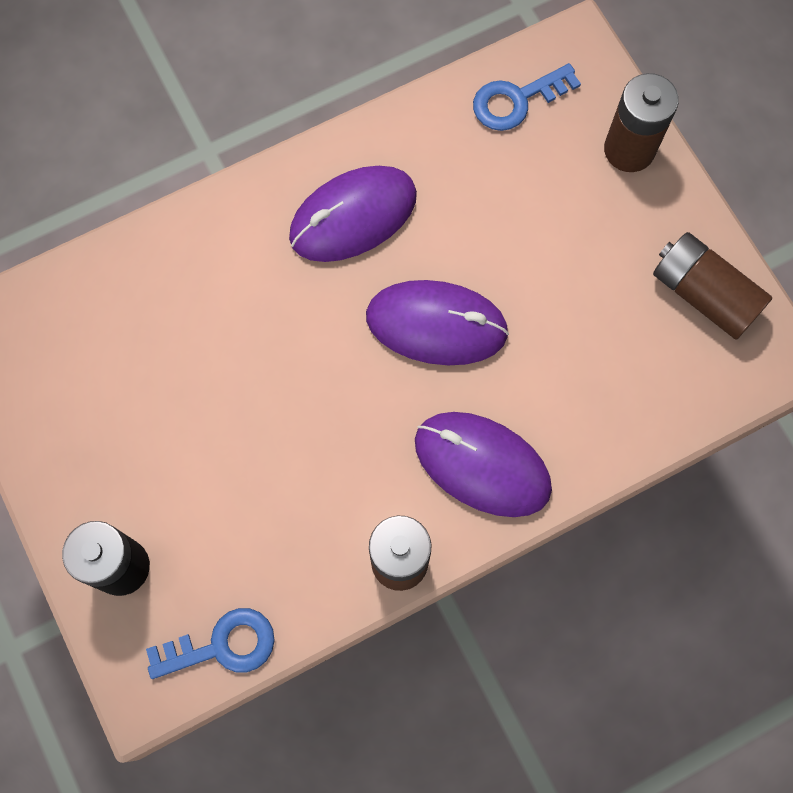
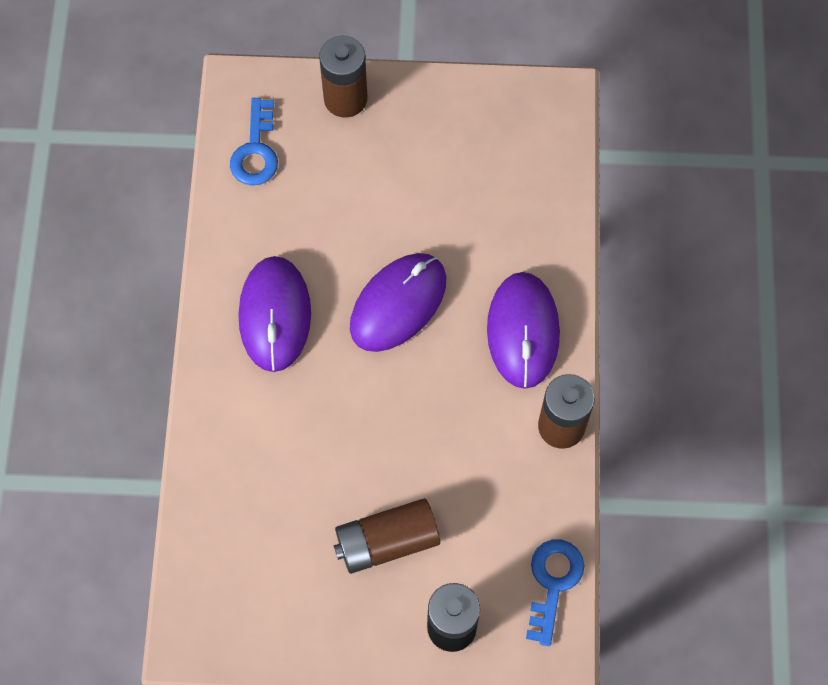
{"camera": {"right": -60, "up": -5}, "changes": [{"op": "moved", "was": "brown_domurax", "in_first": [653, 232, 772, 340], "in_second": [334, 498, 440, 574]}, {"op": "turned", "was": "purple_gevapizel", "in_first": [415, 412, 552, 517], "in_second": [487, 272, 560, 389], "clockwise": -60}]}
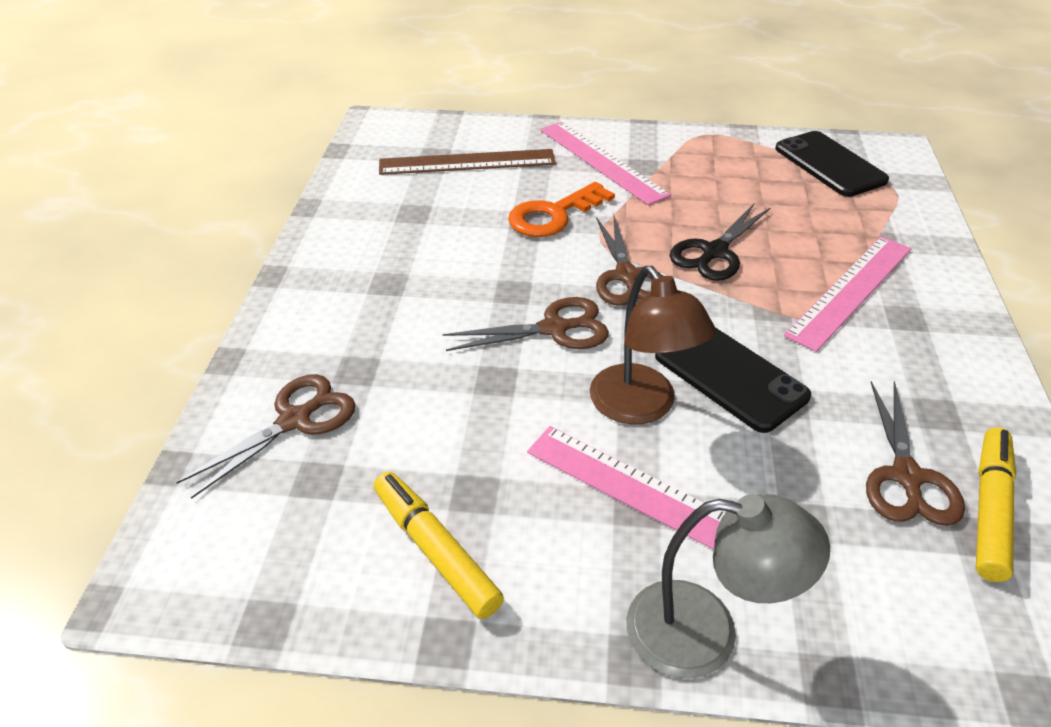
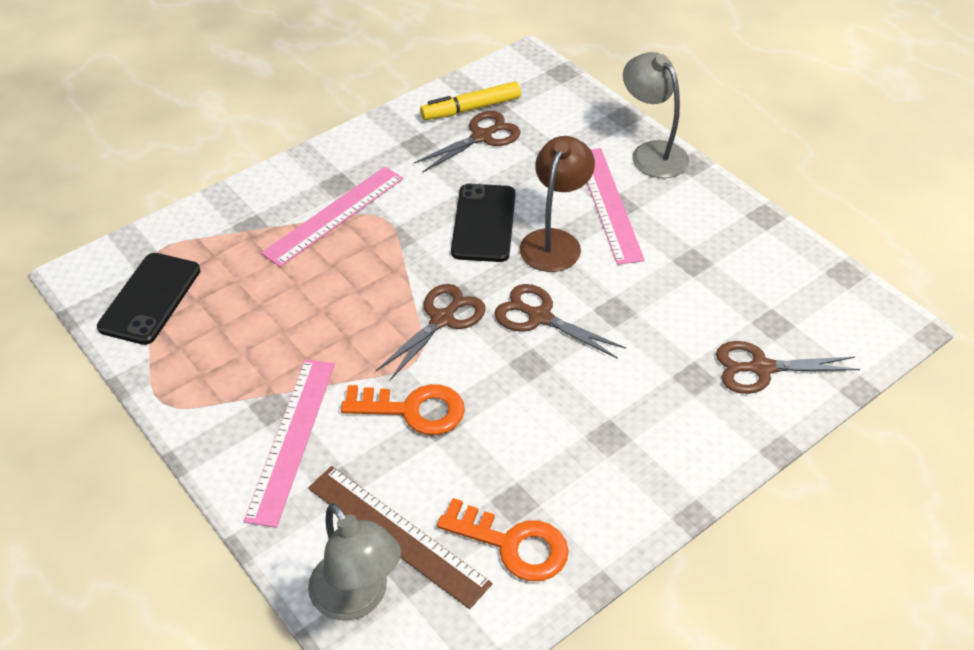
{"camera": {"right": -135, "up": 5}, "changes": [{"op": "turned", "was": "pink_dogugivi", "in_first": [784, 236, 912, 352], "in_second": [261, 167, 404, 267], "clockwise": -45}, {"op": "added", "now": "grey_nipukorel", "in_second": [308, 503, 401, 620]}, {"op": "added", "now": "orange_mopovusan", "in_second": [437, 498, 569, 581]}, {"op": "removed", "was": "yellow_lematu", "in_first": [374, 472, 504, 619]}, {"op": "removed", "was": "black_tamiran", "in_first": [670, 204, 771, 281]}]}
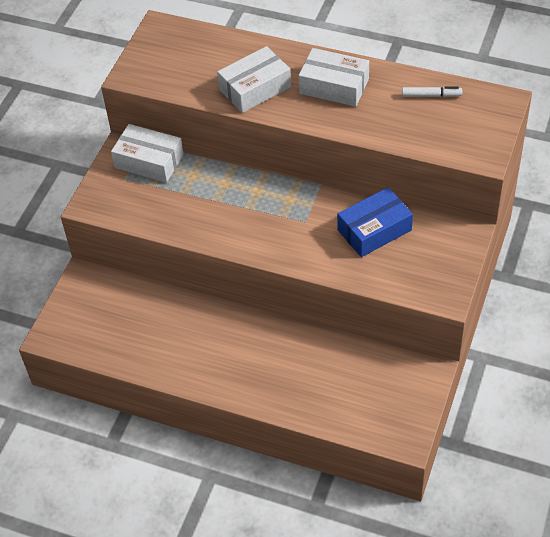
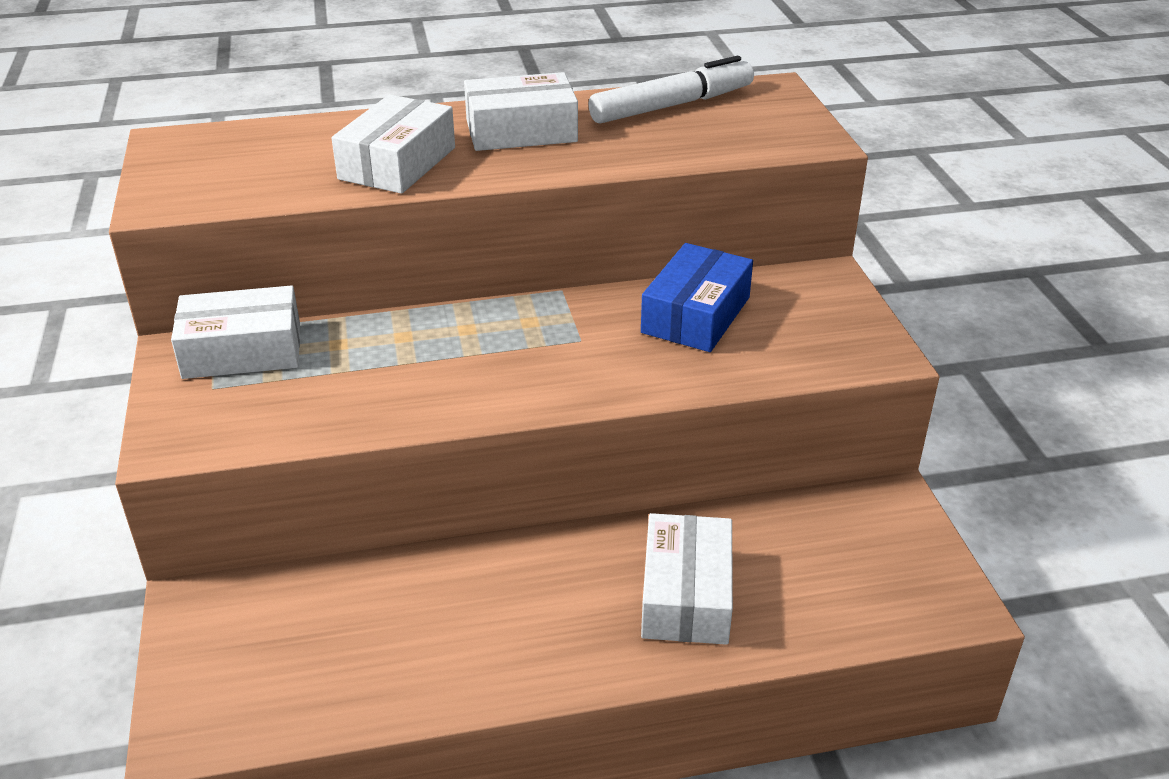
{"camera": {"right": -35, "up": -15}, "changes": [{"op": "resized", "was": "white_lematu", "in_first": [402, 87, 462, 97], "in_second": [589, 56, 754, 124], "ratio": 1.88}, {"op": "added", "now": "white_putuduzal", "in_second": [641, 513, 733, 645]}]}
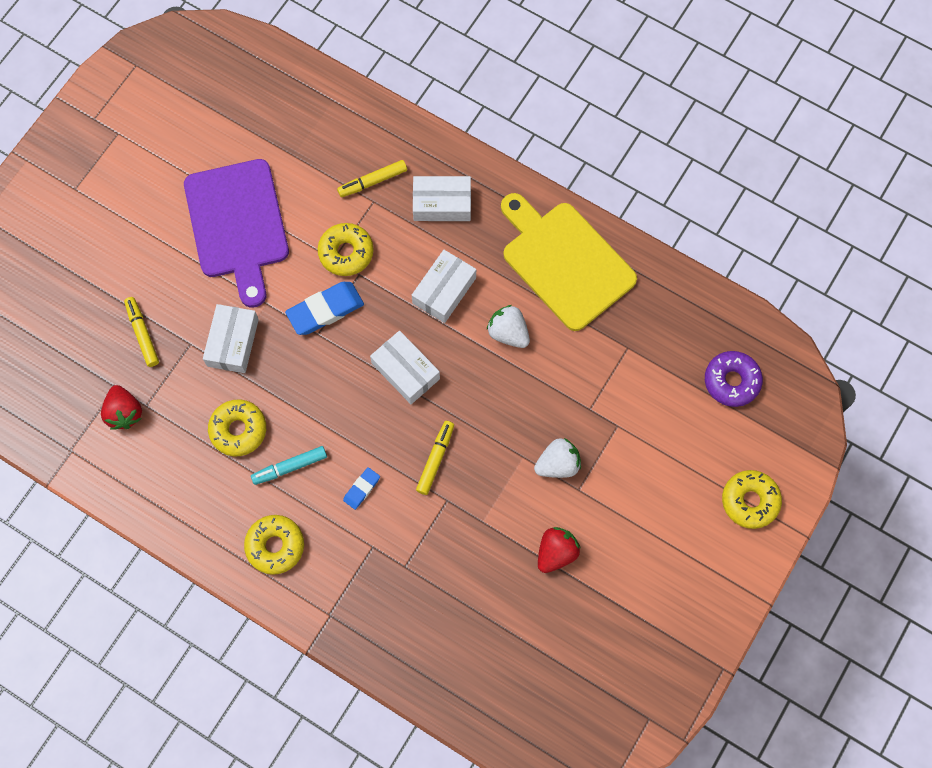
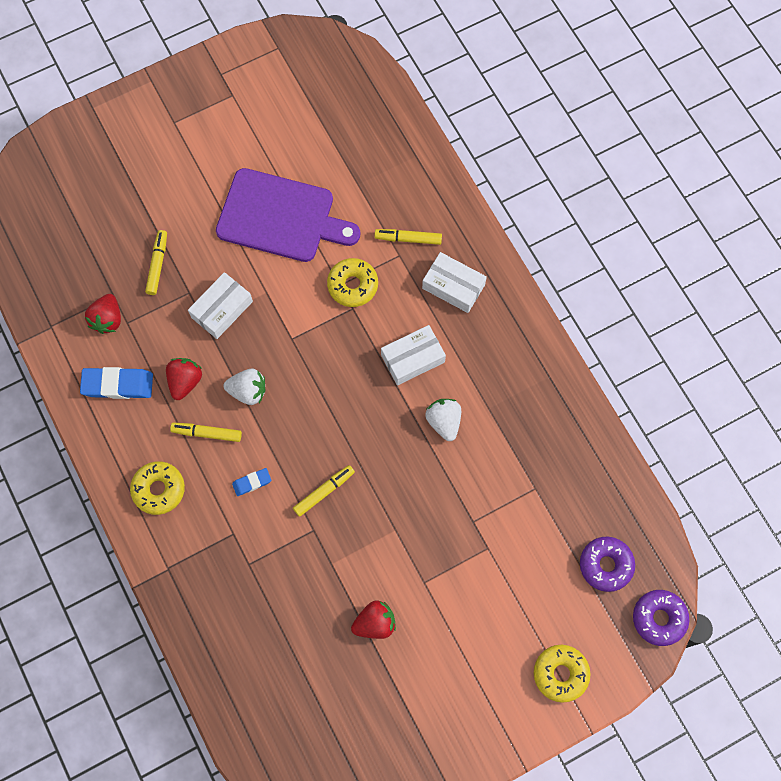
{"camera": {"right": 30, "up": 0}, "changes": [{"op": "moved", "was": "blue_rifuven", "in_first": [285, 282, 364, 335], "in_second": [80, 367, 153, 399]}, {"op": "replaced", "was": "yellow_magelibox", "now": "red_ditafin", "in_first": [208, 399, 266, 456], "in_second": [166, 358, 202, 400]}, {"op": "recoloured", "was": "turquoise_lematu", "now": "yellow_lematu", "in_first": [251, 446, 327, 485], "in_second": [170, 423, 242, 442]}, {"op": "turned", "was": "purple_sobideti", "in_first": [184, 159, 289, 308], "in_second": [216, 168, 360, 262], "clockwise": -90}, {"op": "moved", "was": "white_ditafin", "in_first": [534, 438, 581, 478], "in_second": [224, 369, 265, 405]}, {"op": "added", "now": "purple_magelibox", "in_second": [633, 590, 689, 646]}, {"op": "removed", "was": "white_putuduzal", "in_first": [370, 330, 440, 404]}, {"op": "removed", "was": "yellow_sobideti", "in_first": [501, 193, 637, 331]}]}
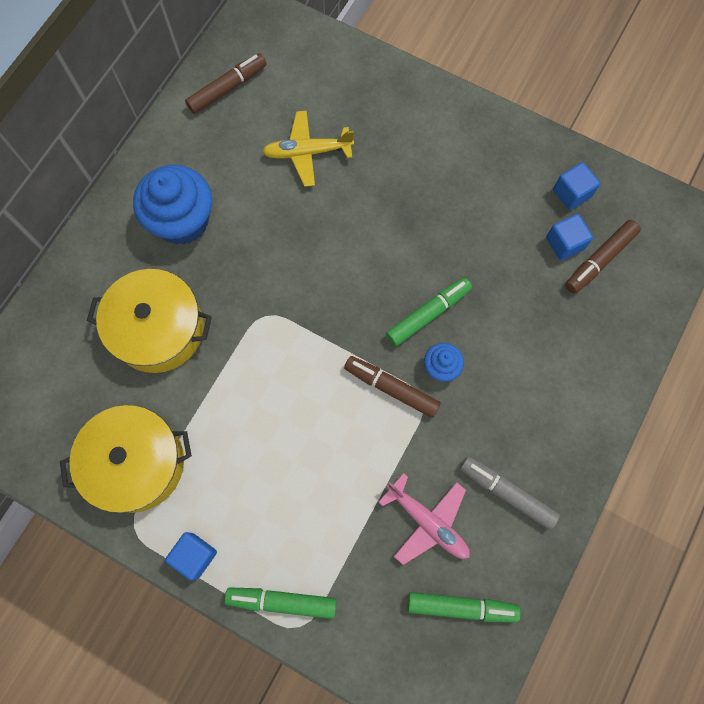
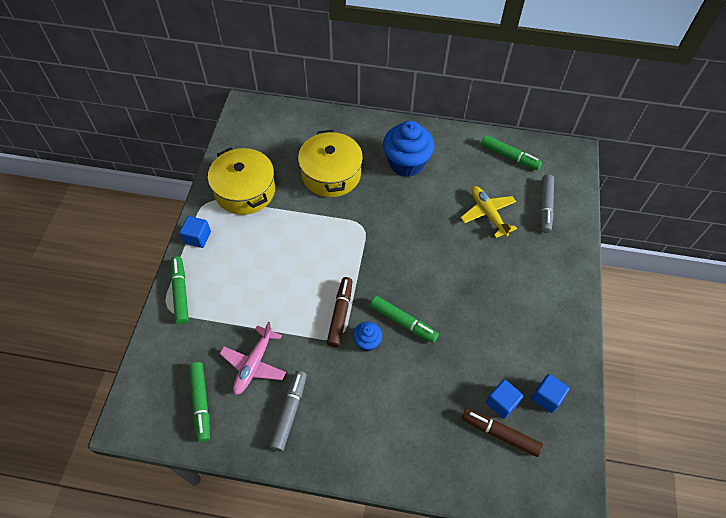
{"camera": {"right": 70, "up": -15}, "changes": [{"op": "recoloured", "was": "brown_lematu", "now": "green_lematu", "in_first": [185, 53, 267, 114], "in_second": [481, 135, 542, 170]}, {"op": "added", "now": "grey_lematu", "in_second": [540, 174, 554, 233]}]}
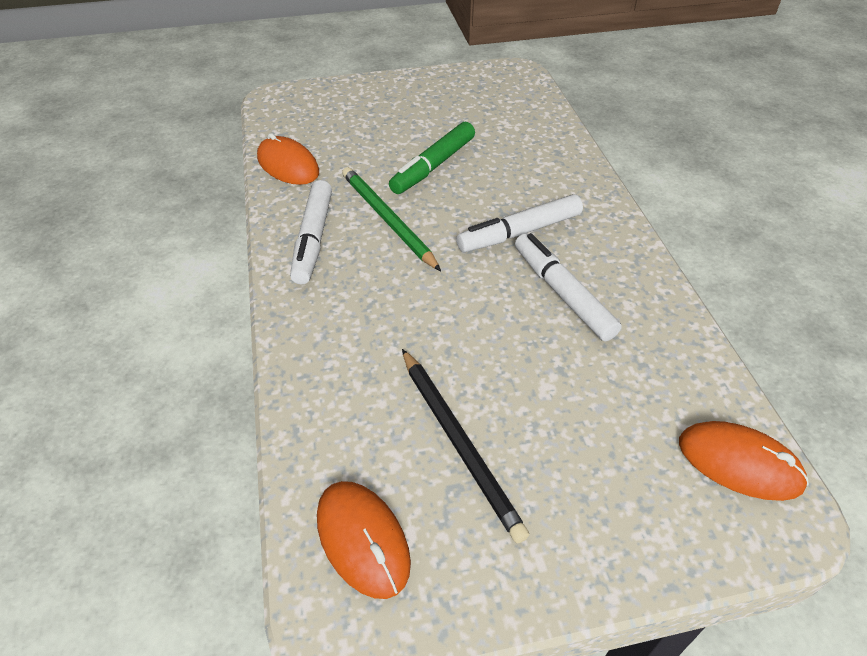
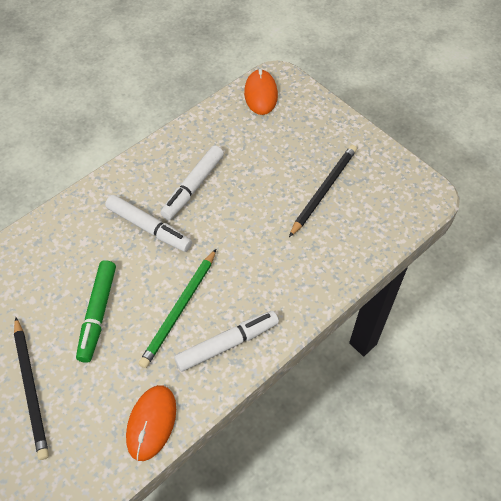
{"camera": {"right": -120, "up": 10}, "changes": [{"op": "added", "now": "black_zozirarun", "in_second": [14, 317, 49, 460]}, {"op": "turned", "was": "green_lematu", "in_first": [389, 122, 475, 194], "in_second": [76, 260, 116, 363], "clockwise": 90}, {"op": "removed", "was": "orange_gevapizel", "in_first": [317, 481, 411, 599]}]}
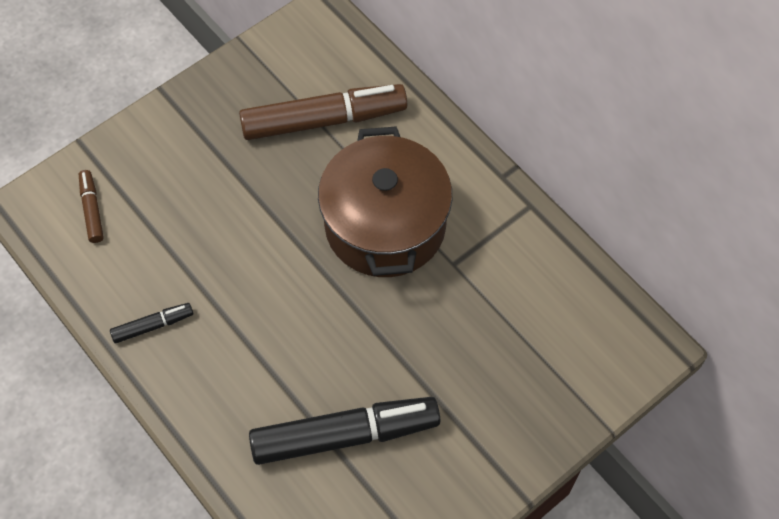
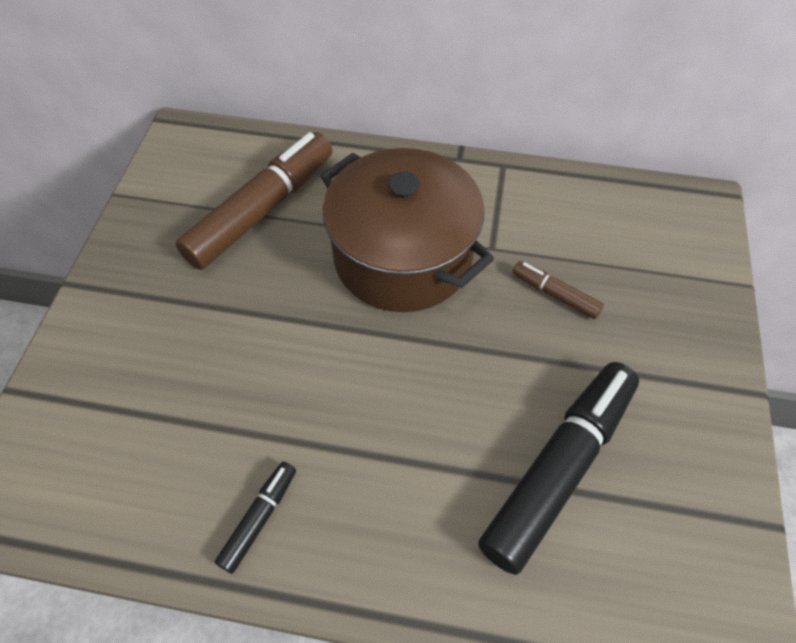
{"camera": {"right": -40, "up": -5}, "changes": [{"op": "moved", "was": "brown_lematu", "in_first": [79, 170, 104, 243], "in_second": [513, 261, 604, 319]}]}
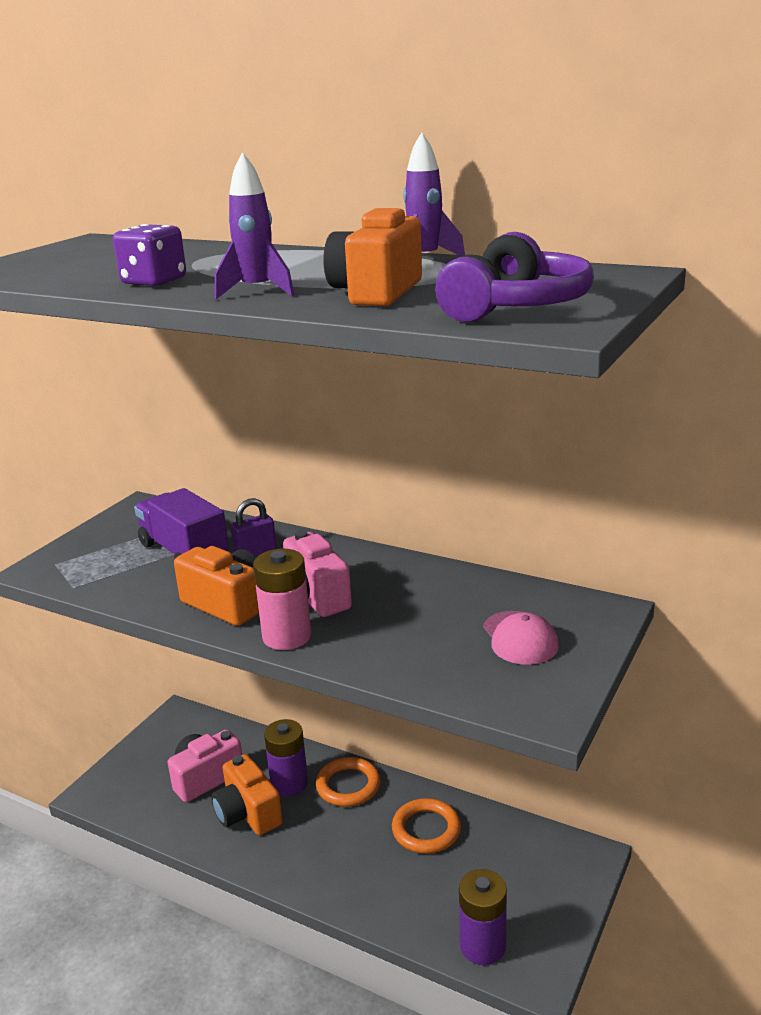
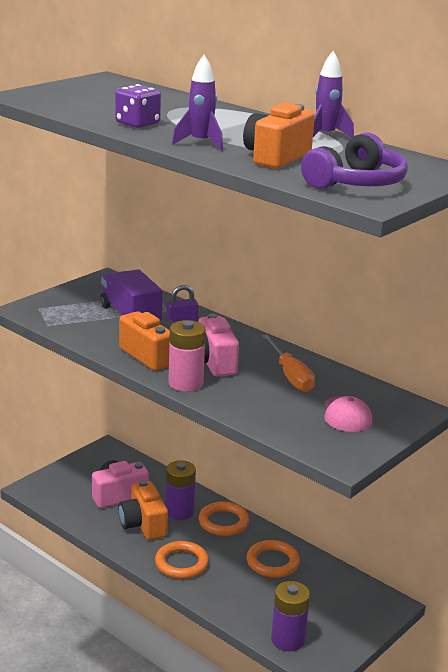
{"camera": {"right": 10, "up": 0}, "changes": [{"op": "added", "now": "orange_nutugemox", "in_second": [155, 541, 209, 579]}, {"op": "added", "now": "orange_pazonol", "in_second": [262, 335, 315, 392]}]}
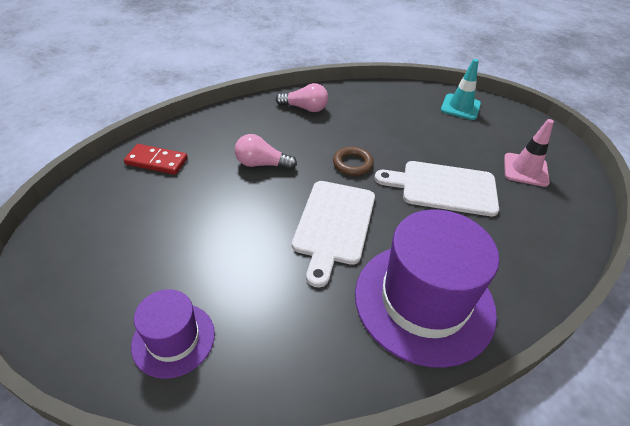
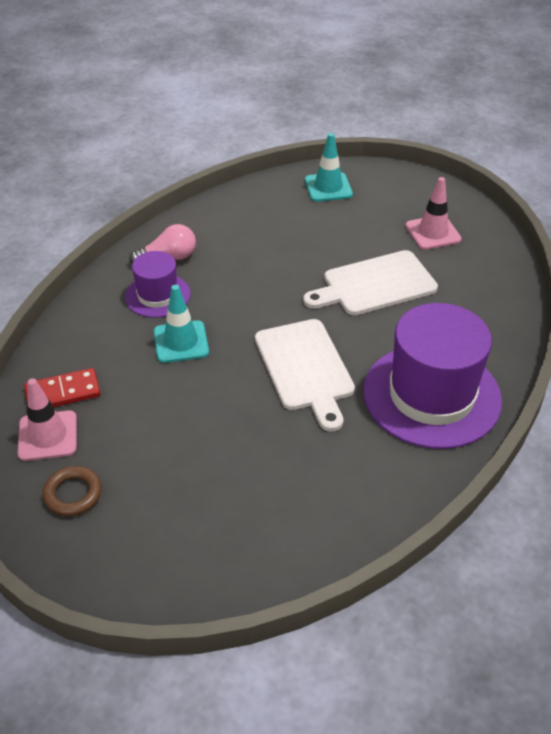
{"camera": {"right": -30, "up": 0}, "changes": [{"op": "added", "now": "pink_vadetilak", "in_second": [18, 378, 77, 461]}, {"op": "moved", "was": "brown_nutugemox", "in_first": [333, 146, 374, 176], "in_second": [43, 466, 102, 516]}, {"op": "moved", "was": "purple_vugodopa", "in_first": [131, 289, 215, 379], "in_second": [125, 251, 191, 318]}, {"op": "replaced", "was": "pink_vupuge", "now": "turquoise_vadetilak", "in_first": [235, 134, 297, 170], "in_second": [154, 285, 209, 363]}]}
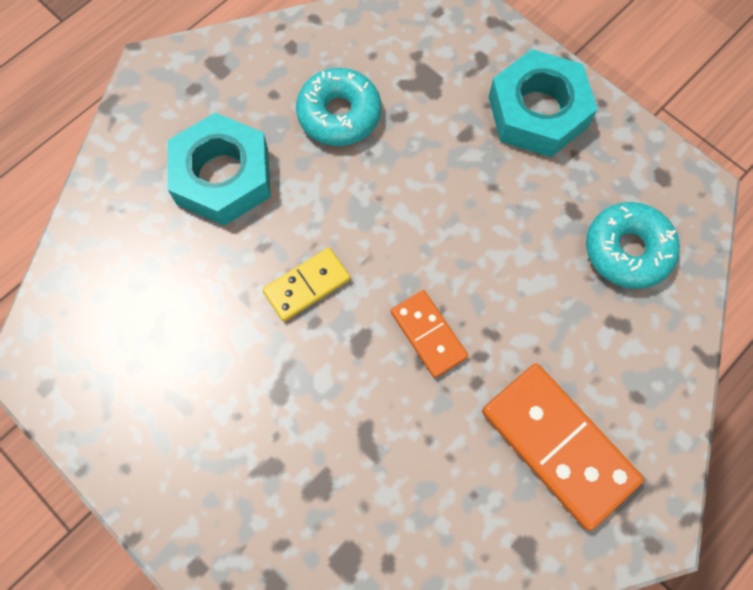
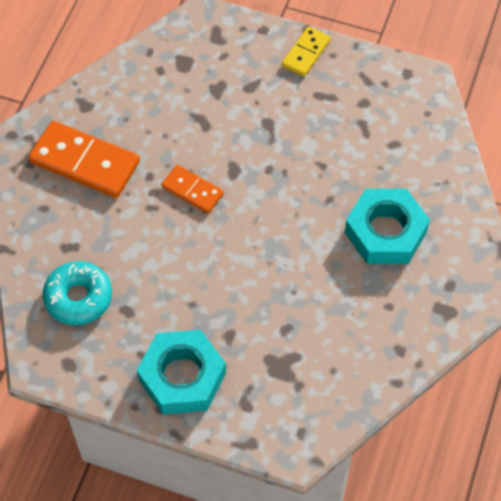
{"camera": {"right": 155, "up": -10}, "changes": [{"op": "moved", "was": "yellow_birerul", "in_first": [263, 248, 350, 322], "in_second": [282, 26, 331, 76]}, {"op": "removed", "was": "turquoise_magelibox", "in_first": [296, 68, 381, 146]}]}
